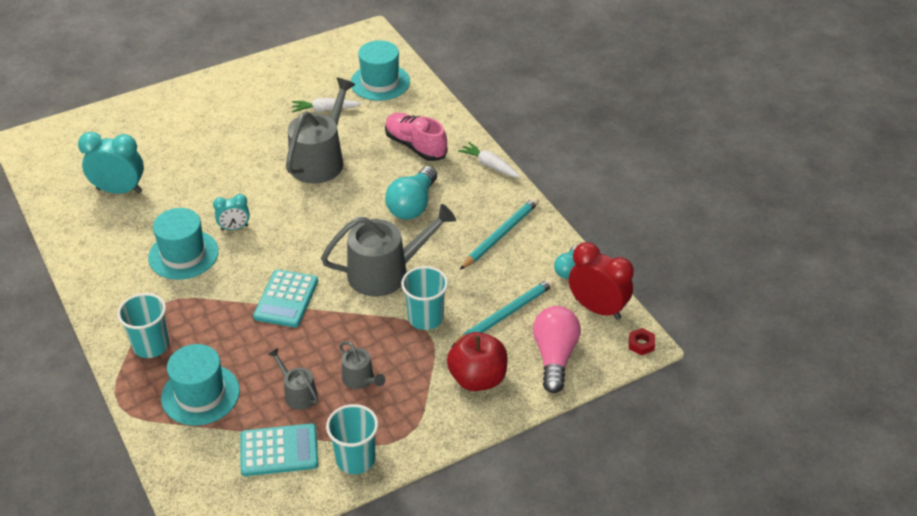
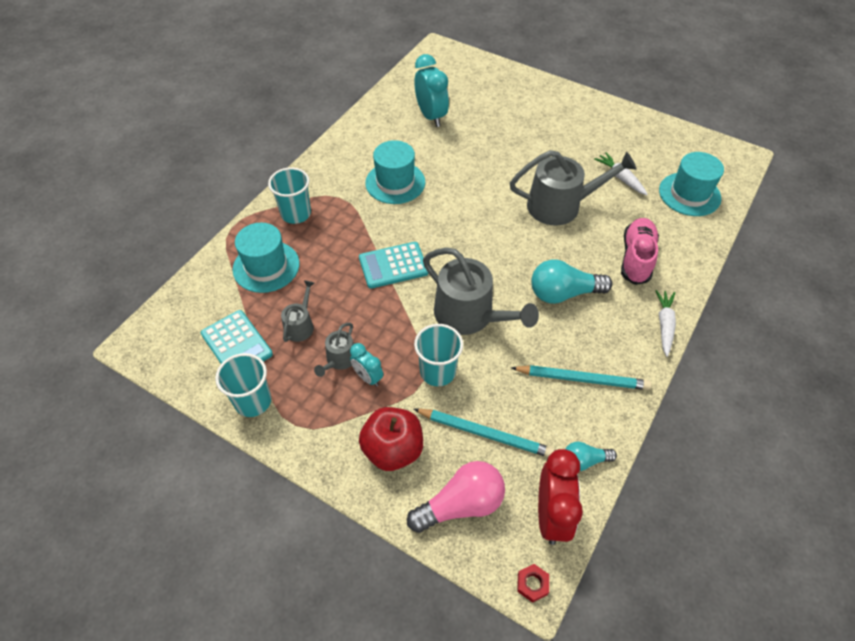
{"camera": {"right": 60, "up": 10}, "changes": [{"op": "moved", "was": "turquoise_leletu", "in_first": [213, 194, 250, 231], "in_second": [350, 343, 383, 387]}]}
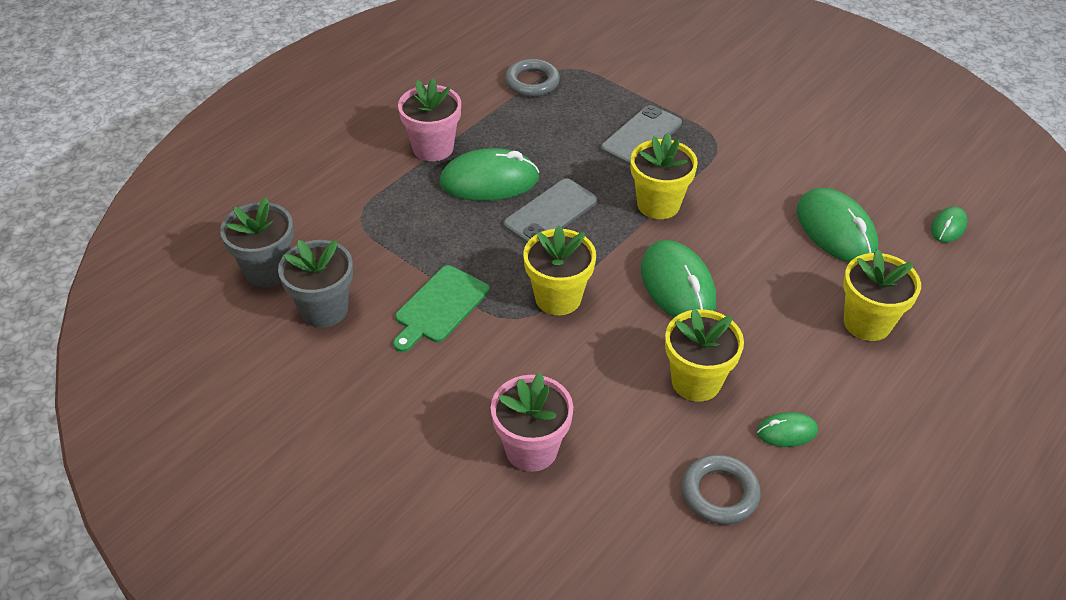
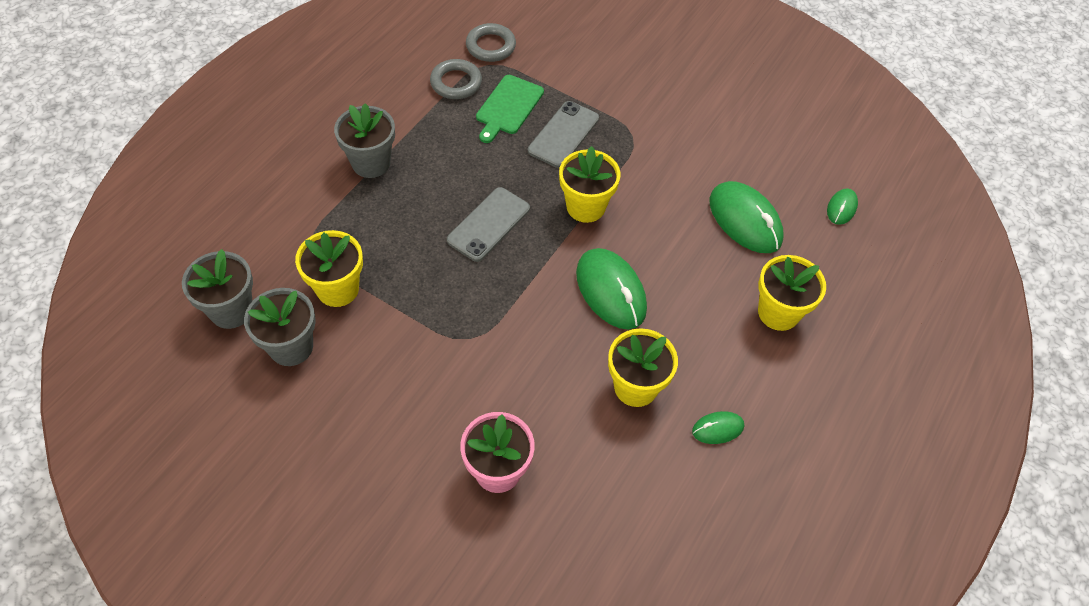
{"camera": {"right": -10, "up": 10}, "changes": [{"op": "moved", "was": "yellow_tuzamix", "in_first": [523, 225, 596, 315], "in_second": [295, 230, 363, 307]}, {"op": "recoloured", "was": "pink_tuzamix", "now": "grey_tuzamix", "in_first": [398, 78, 461, 161], "in_second": [334, 103, 395, 178]}, {"op": "moved", "was": "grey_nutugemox", "in_first": [682, 454, 761, 524], "in_second": [466, 23, 516, 62]}, {"op": "moved", "was": "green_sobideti", "in_first": [393, 265, 490, 352], "in_second": [476, 75, 544, 143]}, {"op": "removed", "was": "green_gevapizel", "in_first": [439, 148, 539, 201]}]}
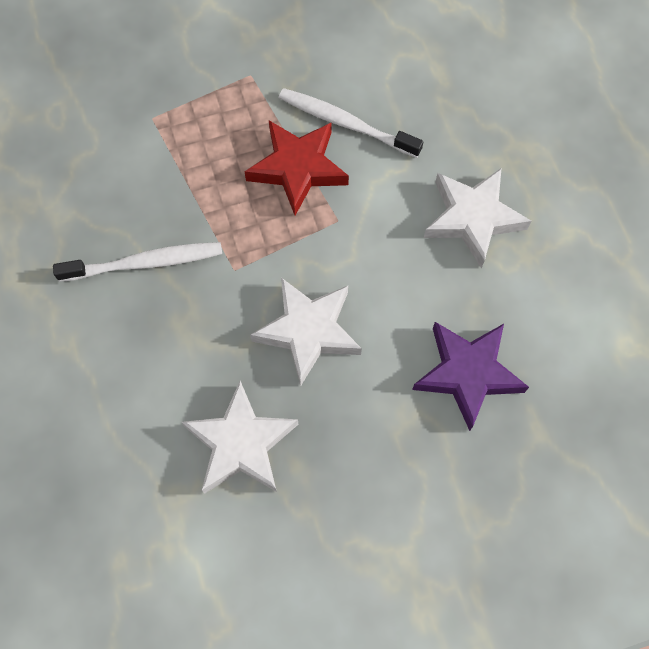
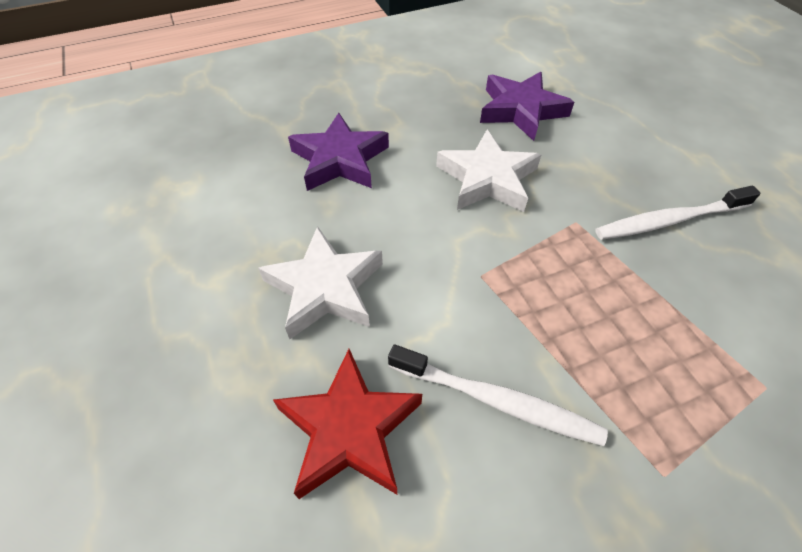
{"camera": {"right": 175, "up": -15}, "changes": [{"op": "moved", "was": "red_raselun", "in_first": [244, 120, 349, 215], "in_second": [273, 349, 422, 499]}, {"op": "recoloured", "was": "white_raselun", "now": "purple_raselun", "in_first": [182, 381, 298, 494], "in_second": [480, 72, 574, 141]}]}
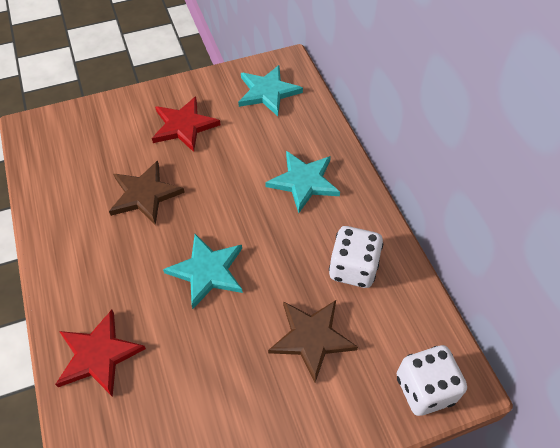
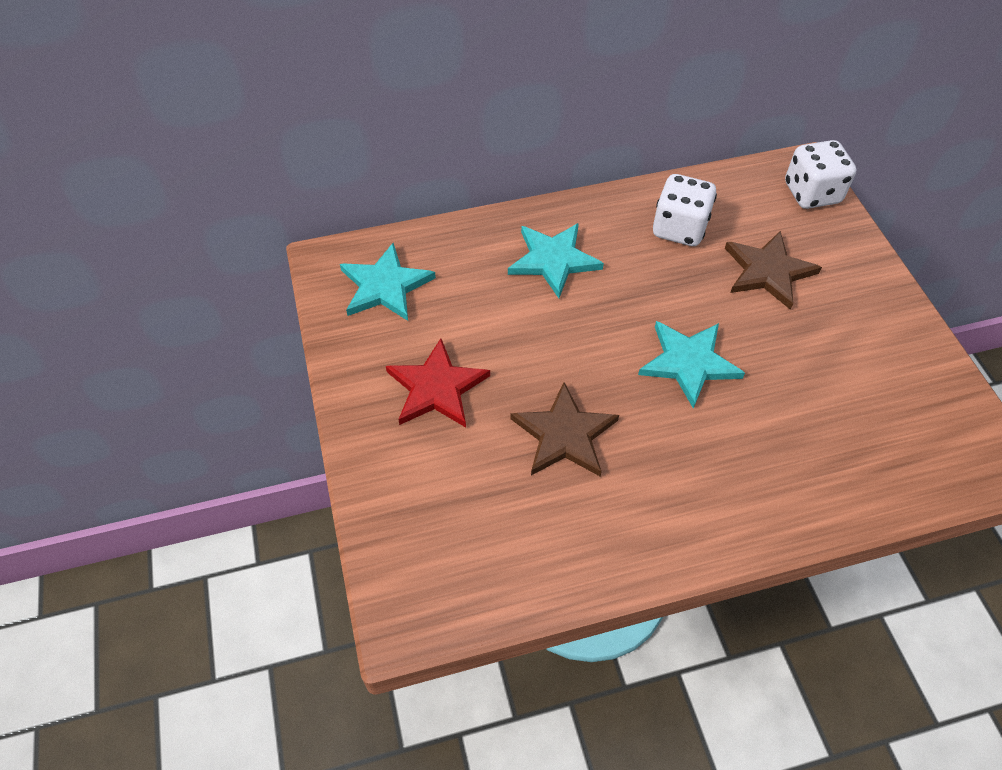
{"camera": {"right": -85, "up": 0}, "changes": [{"op": "removed", "was": "red_raselun", "in_first": [55, 310, 146, 397]}]}
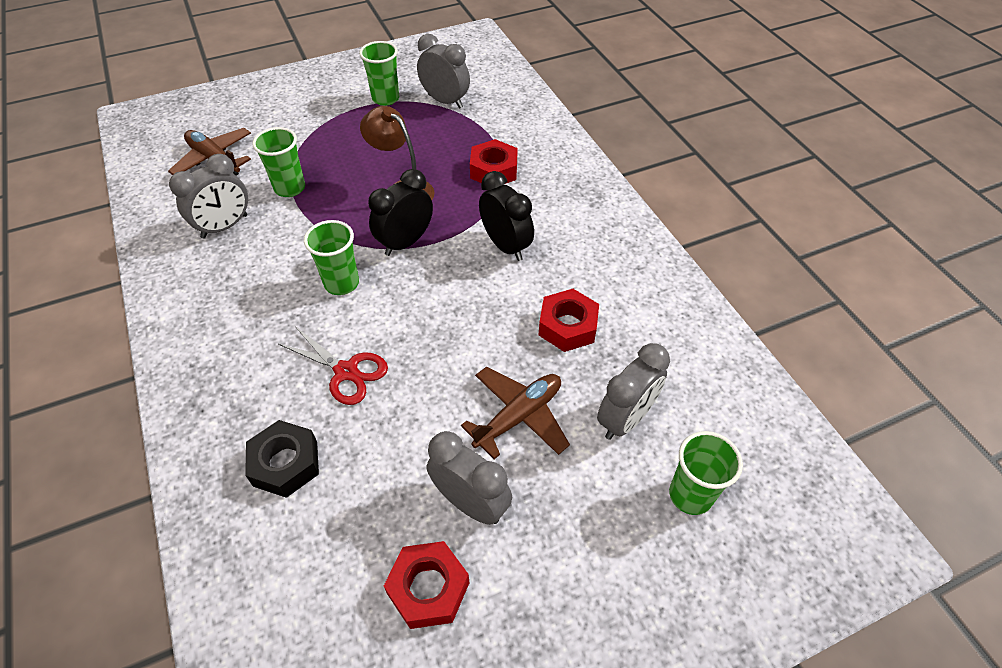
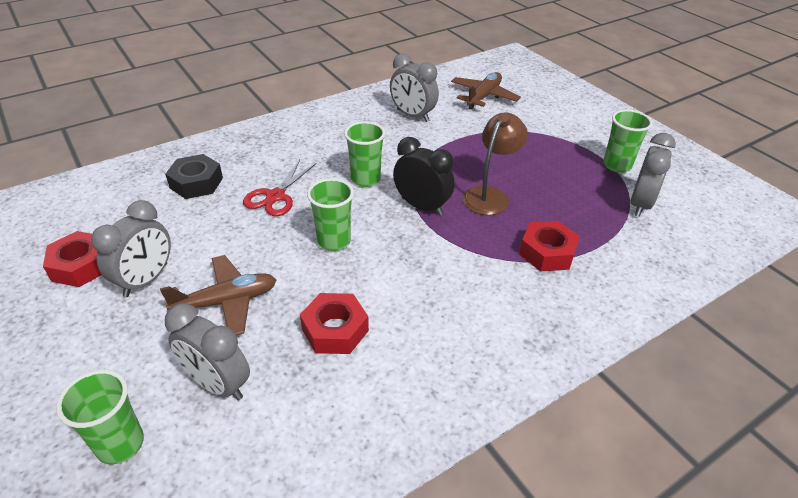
{"camera": {"right": 80, "up": -10}, "changes": [{"op": "turned", "was": "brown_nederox", "in_first": [461, 367, 570, 459], "in_second": [160, 255, 276, 335], "clockwise": -60}, {"op": "moved", "was": "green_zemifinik", "in_first": [252, 127, 305, 197], "in_second": [307, 178, 354, 251]}, {"op": "removed", "was": "black_leletu", "in_first": [479, 171, 534, 261]}]}
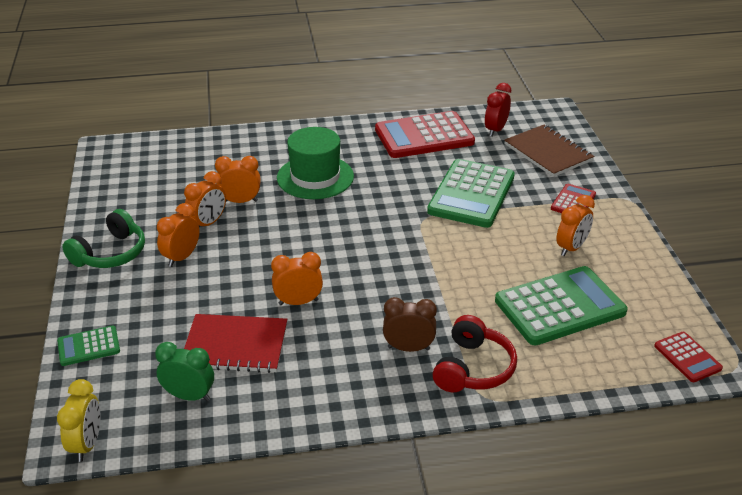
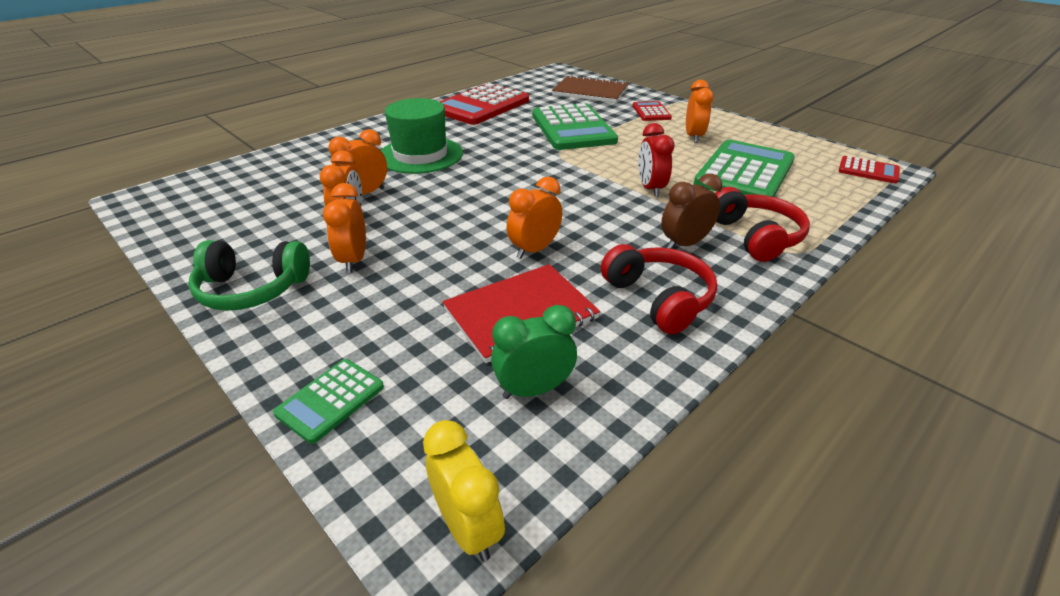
{"camera": {"right": -35, "up": 0}, "changes": [{"op": "turned", "was": "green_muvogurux", "in_first": [62, 209, 145, 268], "in_second": [188, 240, 310, 311], "clockwise": 90}, {"op": "added", "now": "red_muvogurux", "in_second": [601, 244, 717, 334]}, {"op": "moved", "was": "red_leletu", "in_first": [485, 83, 511, 137], "in_second": [638, 123, 674, 197]}]}
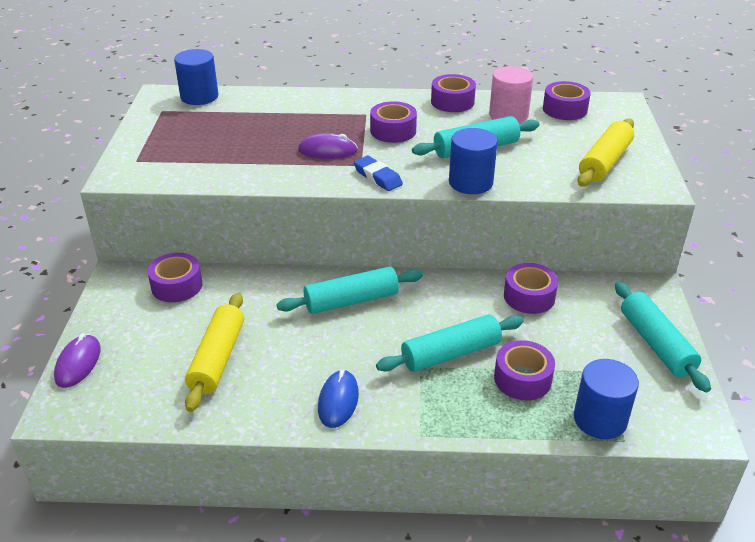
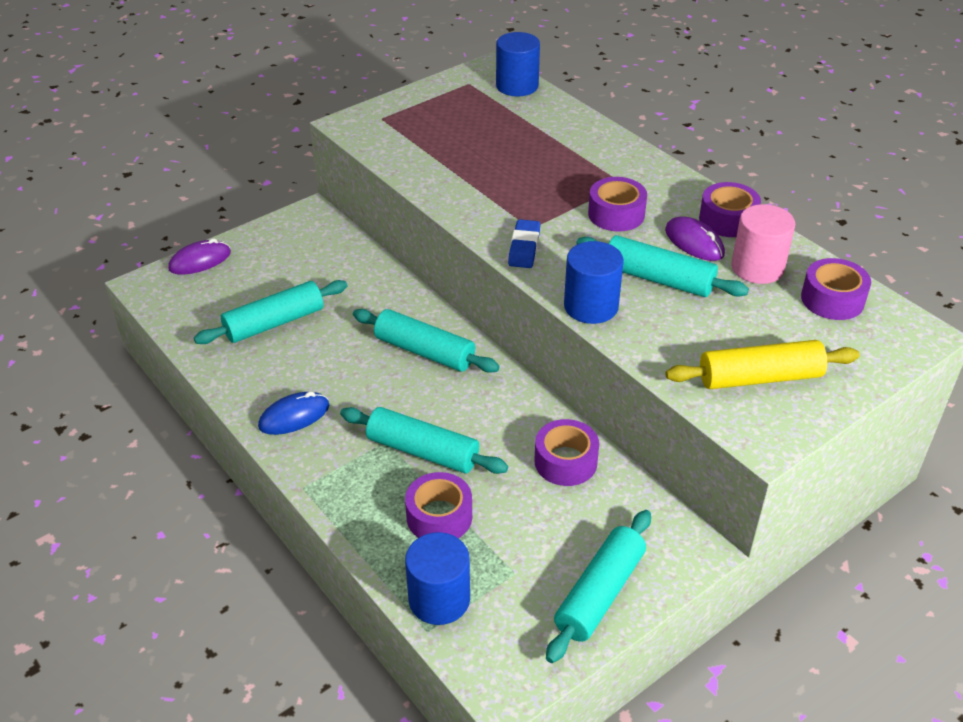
{"camera": {"right": 50, "up": 5}, "changes": [{"op": "recoloured", "was": "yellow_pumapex", "now": "turquoise_pumapex", "in_first": [185, 293, 244, 412], "in_second": [194, 280, 347, 344]}, {"op": "moved", "was": "purple_gevapizel", "in_first": [298, 133, 358, 159], "in_second": [665, 216, 725, 261]}, {"op": "removed", "was": "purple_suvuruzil", "in_first": [147, 253, 202, 302]}]}
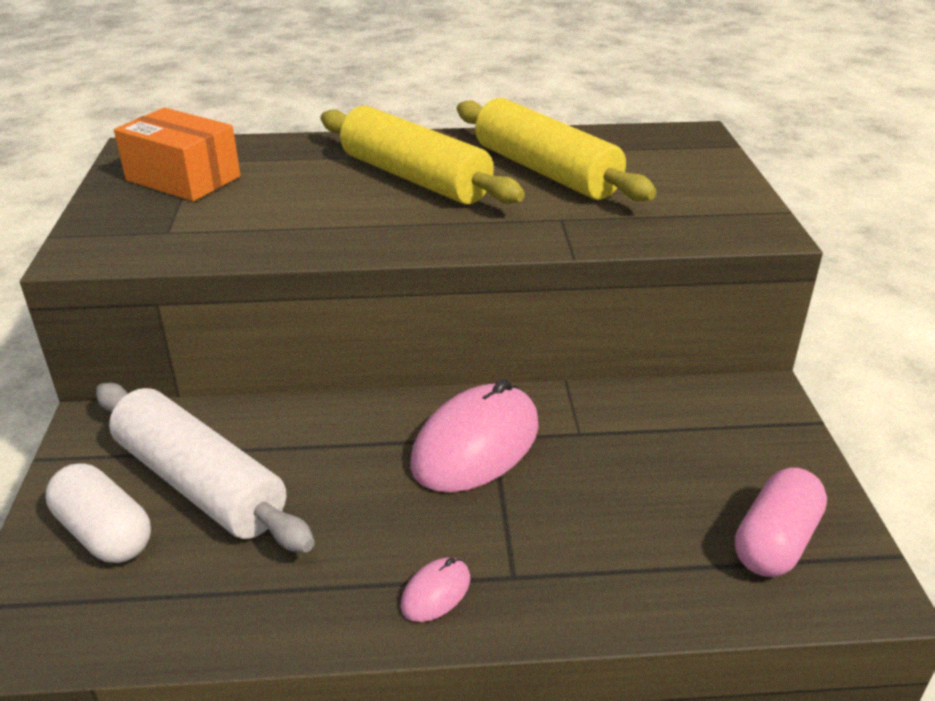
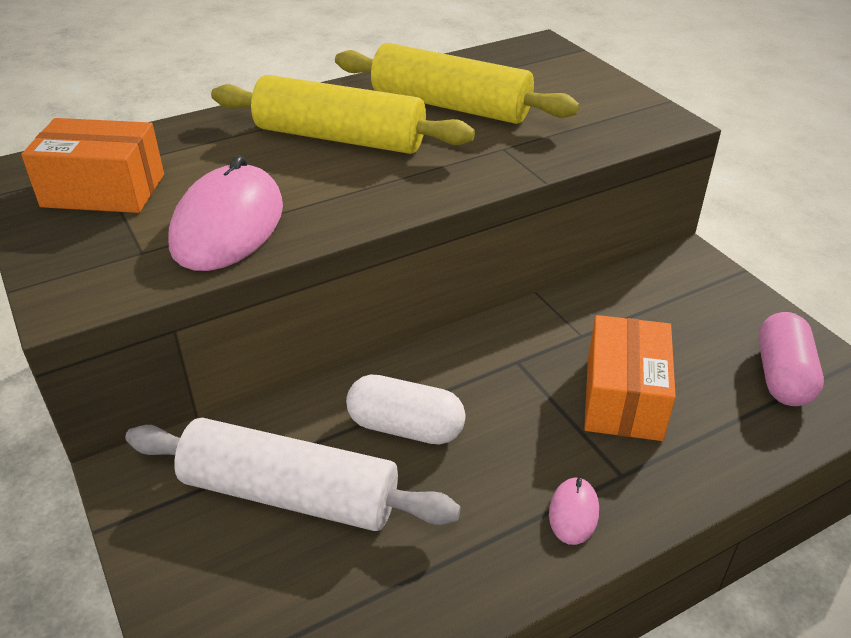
{"camera": {"right": -25, "up": 5}, "changes": [{"op": "moved", "was": "pink_gevapizel", "in_first": [410, 379, 539, 492], "in_second": [168, 155, 283, 271]}, {"op": "moved", "was": "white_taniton", "in_first": [46, 463, 151, 563], "in_second": [346, 375, 466, 445]}, {"op": "added", "now": "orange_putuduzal", "in_second": [584, 315, 676, 441]}]}
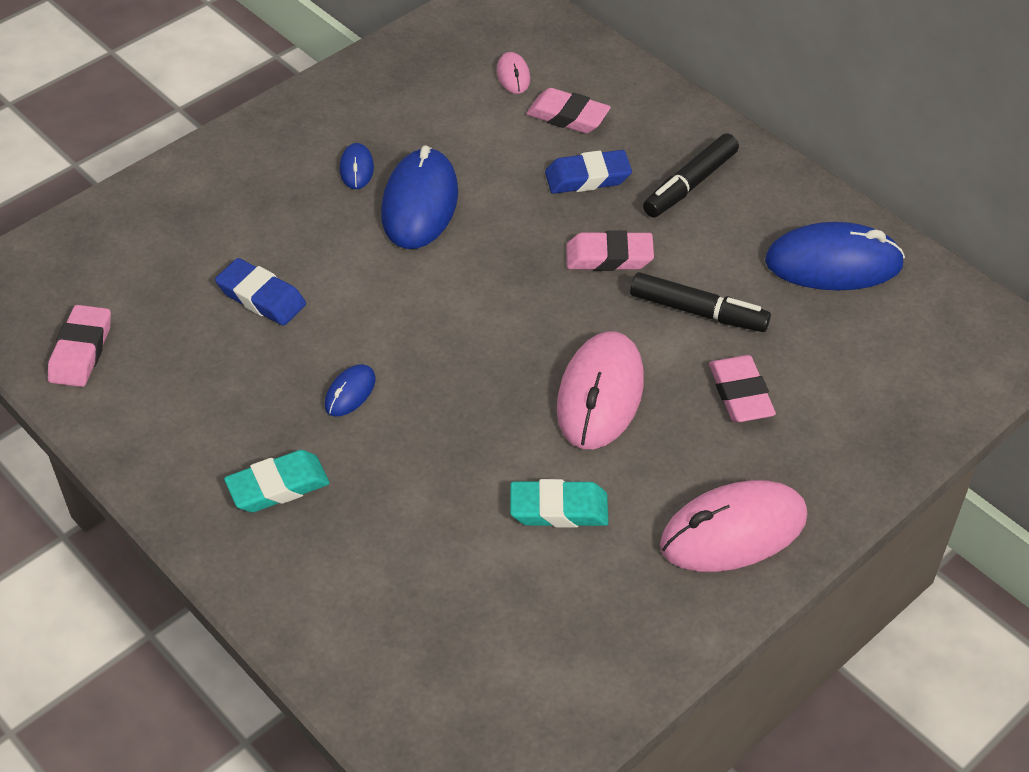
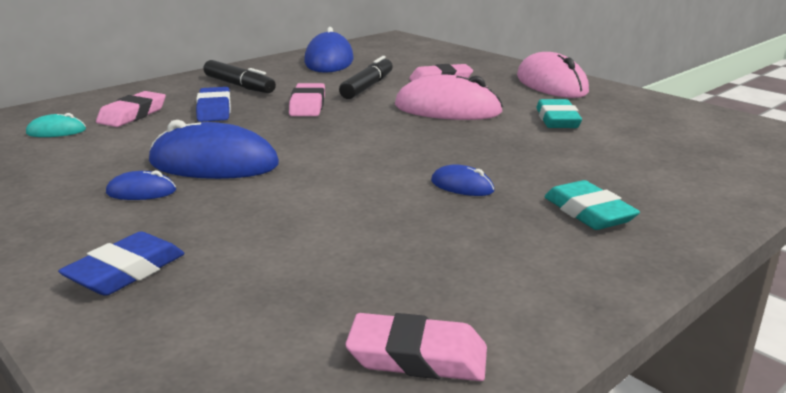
{"camera": {"right": -90, "up": -25}, "changes": [{"op": "recoloured", "was": "pink_gevapizel", "now": "turquoise_gevapizel", "in_first": [497, 52, 530, 94], "in_second": [26, 113, 86, 137]}, {"op": "moved", "was": "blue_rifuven", "in_first": [215, 258, 306, 326], "in_second": [58, 231, 184, 296]}]}
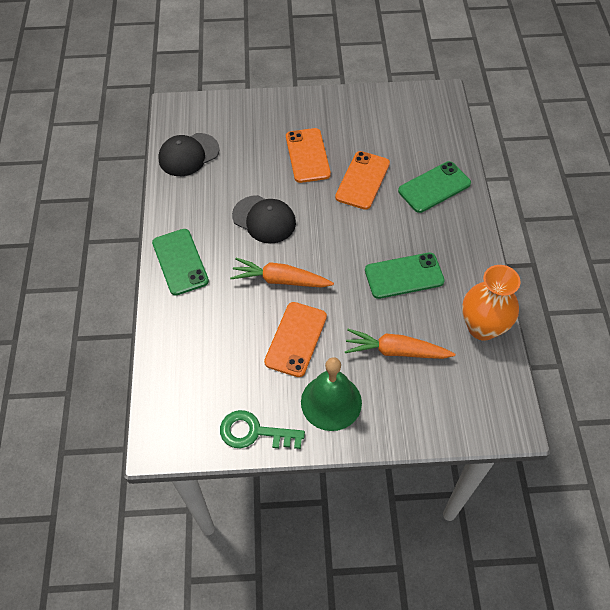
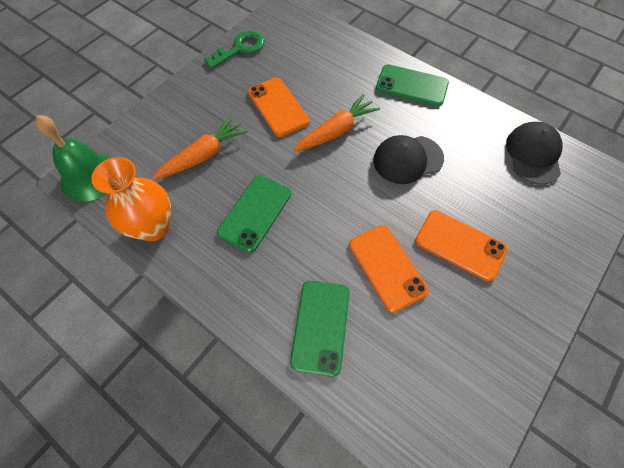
{"camera": {"right": 130, "up": 5}, "changes": [{"op": "moved", "was": "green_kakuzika", "in_first": [301, 357, 362, 431], "in_second": [35, 115, 111, 202]}]}
